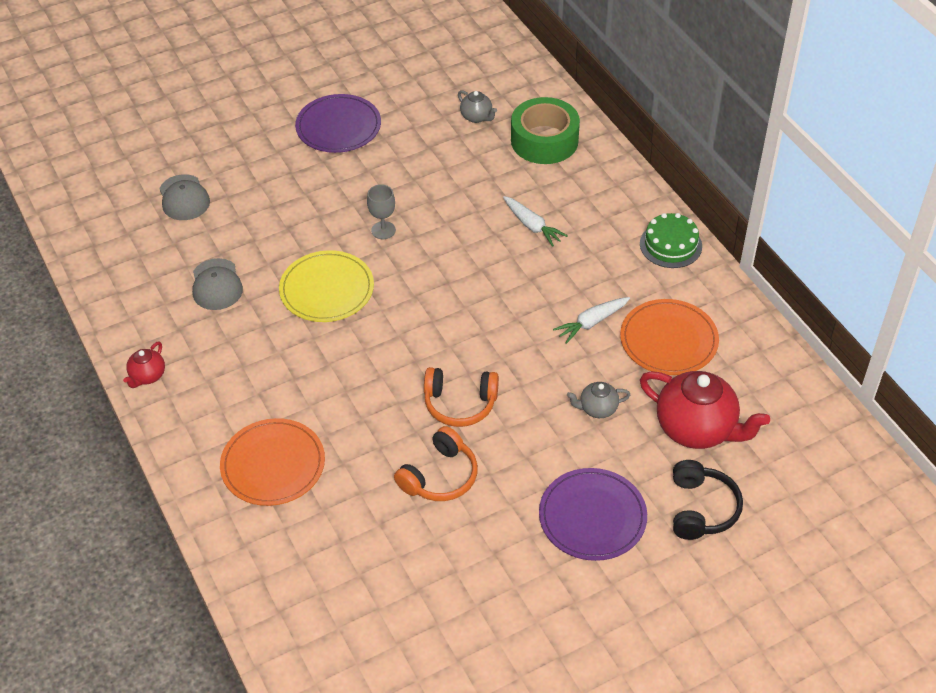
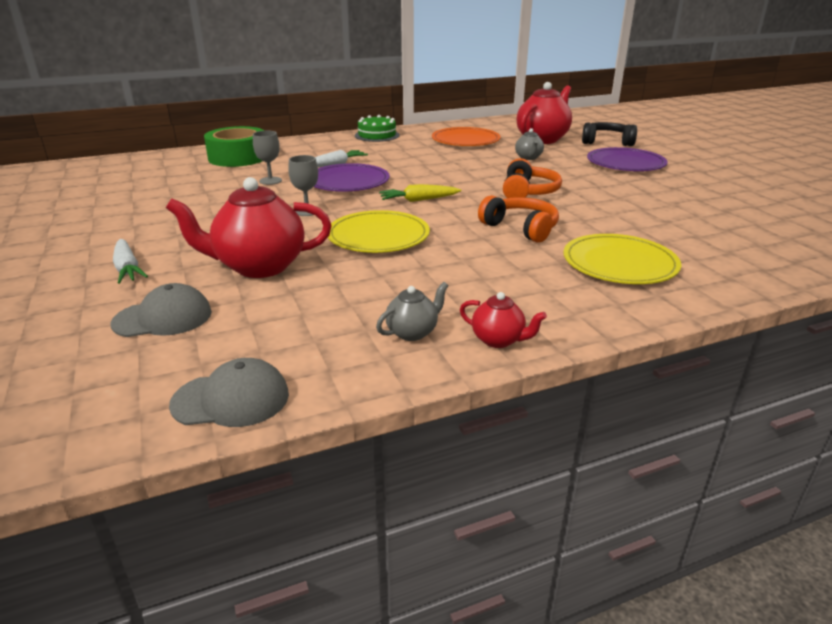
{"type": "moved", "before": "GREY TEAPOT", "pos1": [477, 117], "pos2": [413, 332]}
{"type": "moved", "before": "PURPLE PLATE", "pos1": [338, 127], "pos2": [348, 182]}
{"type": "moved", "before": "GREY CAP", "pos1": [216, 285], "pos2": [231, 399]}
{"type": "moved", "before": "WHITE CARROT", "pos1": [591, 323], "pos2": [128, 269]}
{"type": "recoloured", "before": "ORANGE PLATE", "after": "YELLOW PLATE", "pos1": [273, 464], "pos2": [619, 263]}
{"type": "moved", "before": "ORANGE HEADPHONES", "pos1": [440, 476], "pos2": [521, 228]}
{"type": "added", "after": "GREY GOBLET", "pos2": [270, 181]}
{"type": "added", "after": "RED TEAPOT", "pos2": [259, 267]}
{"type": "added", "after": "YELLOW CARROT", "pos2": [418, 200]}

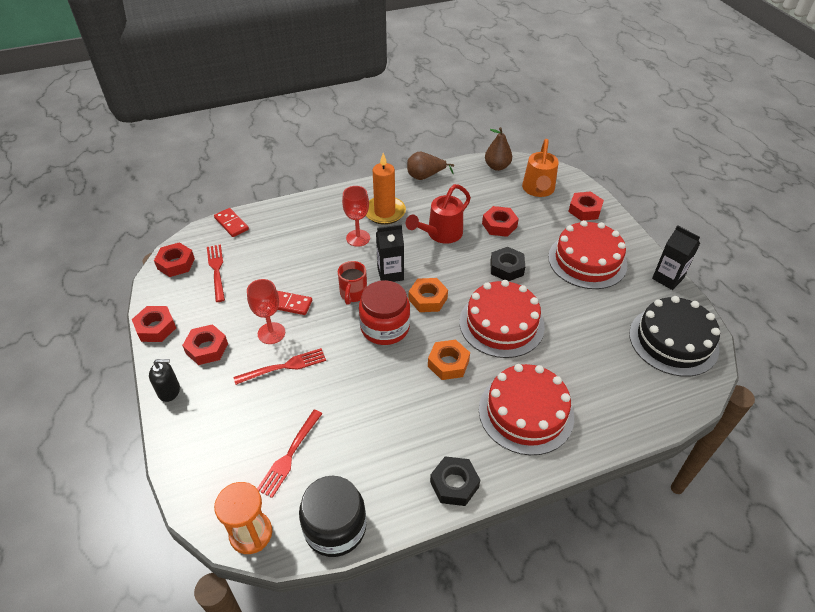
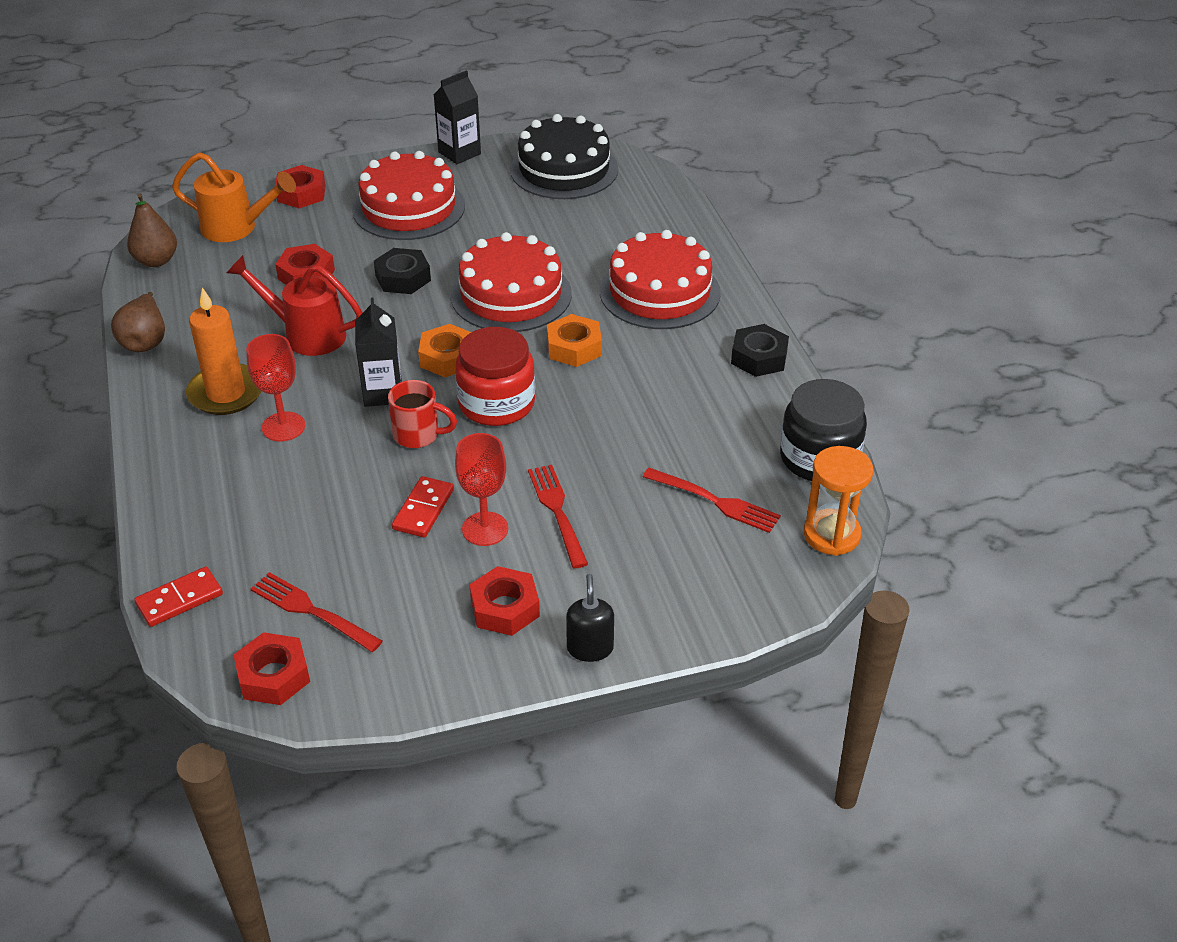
{"type": "turned", "before": "RED WATERING CAN", "pos1": [441, 234], "pos2": [306, 334], "turn": 150}
{"type": "turned", "before": "RED FORK", "pos1": [216, 270], "pos2": [312, 611], "turn": 45}
{"type": "removed", "before": "RED NUT", "pos1": [156, 328]}

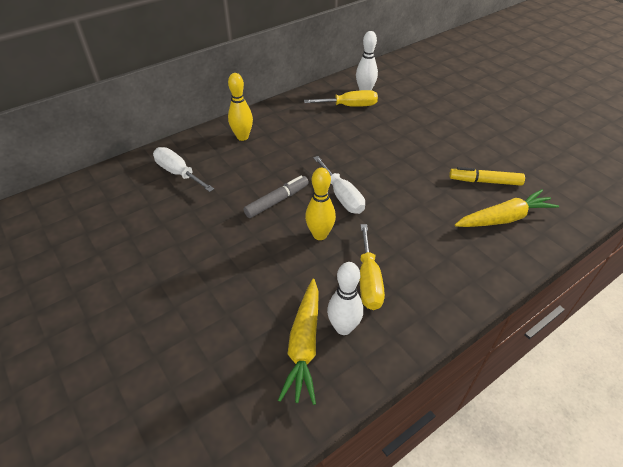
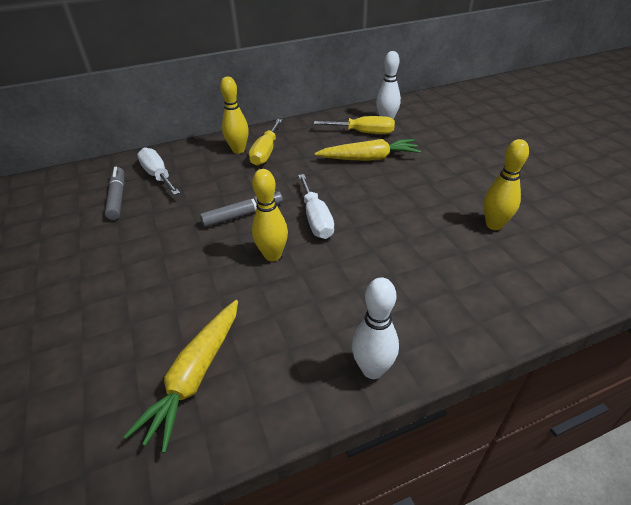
{"type": "replaced", "before": "YELLOW MARKER", "after": "YELLOW BOWLING PIN", "pos1": [485, 181], "pos2": [494, 225]}
{"type": "moved", "before": "YELLOW CARROT", "pos1": [504, 218], "pos2": [369, 158]}
{"type": "moved", "before": "YELLOW SCREWDRIVER", "pos1": [368, 280], "pos2": [266, 152]}
{"type": "moved", "before": "WHITE BOWLING PIN", "pos1": [343, 327], "pos2": [372, 369]}
{"type": "added", "after": "GREY MARKER", "pos2": [118, 198]}

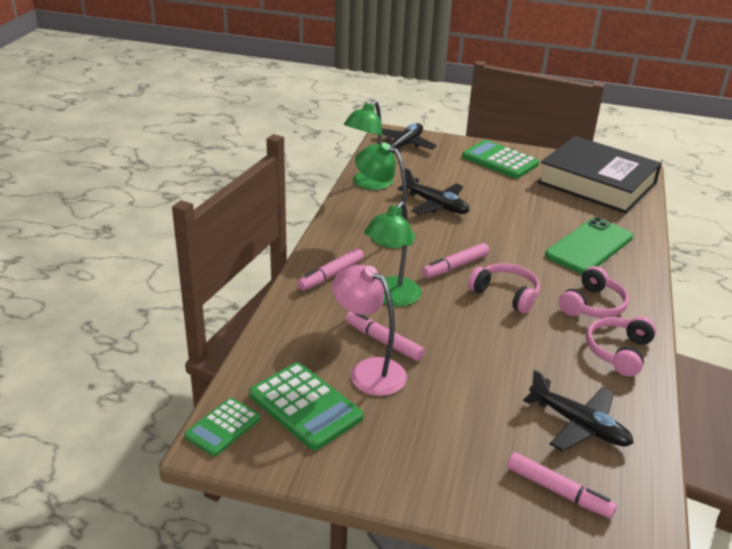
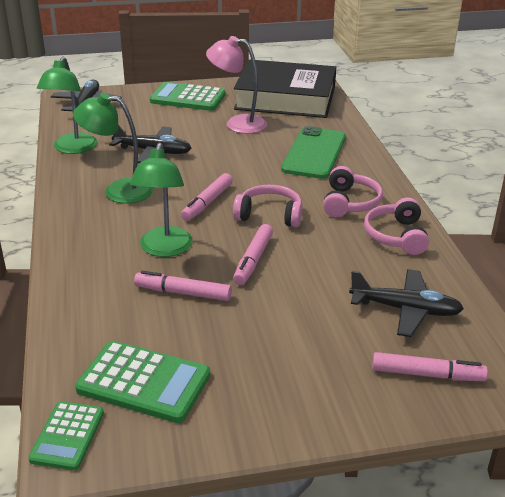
{"type": "moved", "before": "PINK MARKER", "pos1": [331, 275], "pos2": [253, 260]}
{"type": "moved", "before": "PINK LAMP", "pos1": [368, 371], "pos2": [237, 123]}

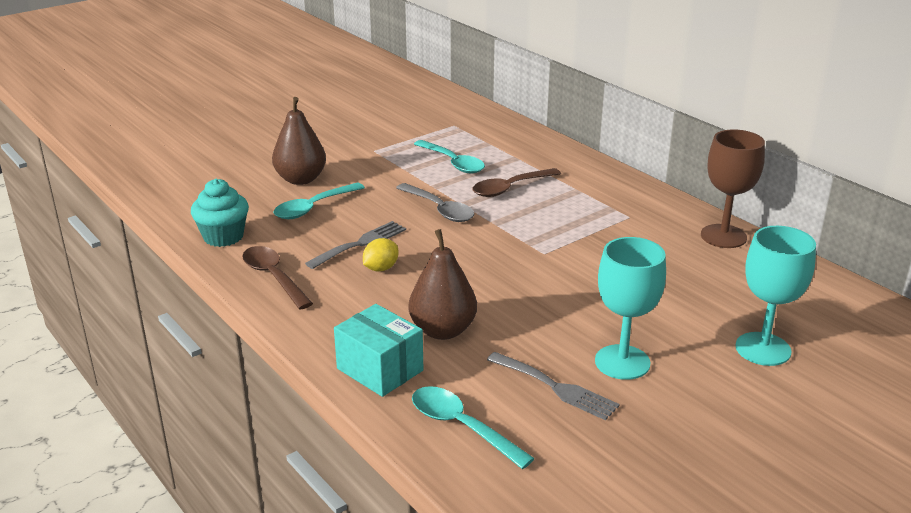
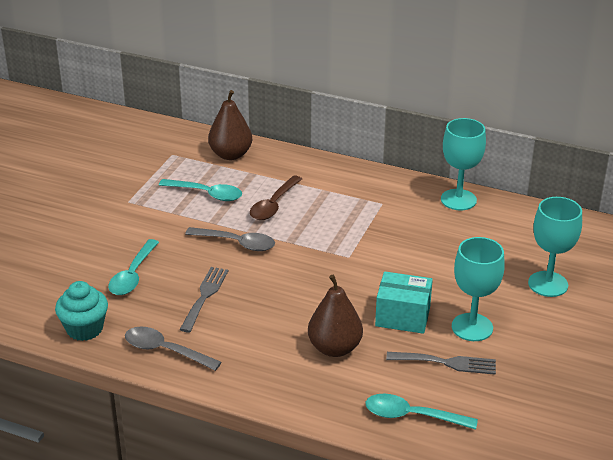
{"type": "moved", "before": "BROWN PEAR", "pos1": [300, 179], "pos2": [230, 155]}
{"type": "recoloured", "before": "BROWN GOBLET", "after": "TURQUOISE GOBLET", "pos1": [723, 236], "pos2": [458, 200]}
{"type": "removed", "before": "YELLOW LEMON", "pos1": [381, 268]}
{"type": "recoloured", "before": "BROWN SPOON", "after": "GREY SPOON", "pos1": [273, 277], "pos2": [165, 351]}
{"type": "moved", "before": "TURQUOISE BOX", "pos1": [380, 369], "pos2": [402, 316]}

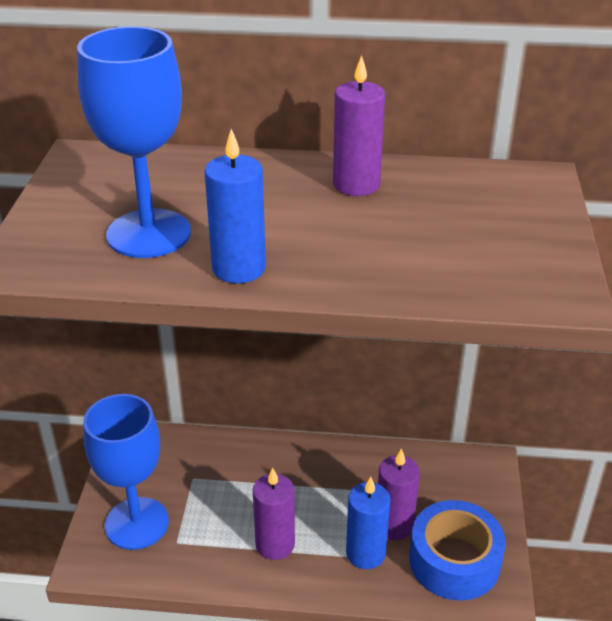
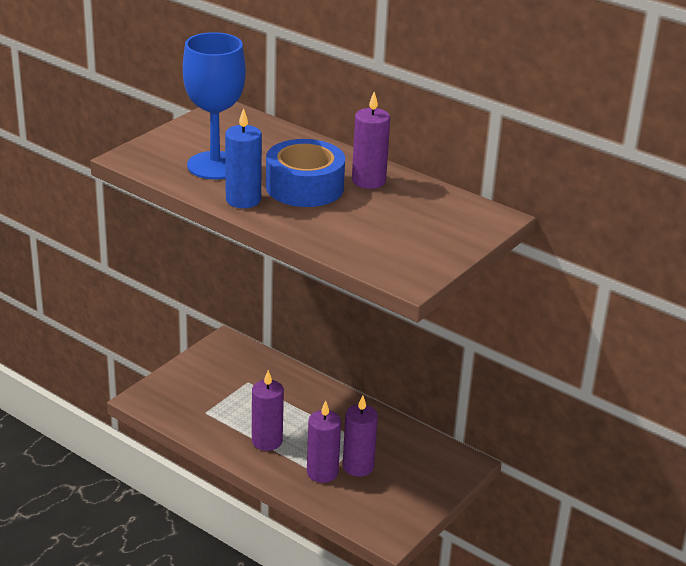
{"type": "removed", "before": "BLUE GOBLET", "pos1": [137, 523]}
{"type": "recoloured", "before": "BLUE CANDLE", "after": "PURPLE CANDLE", "pos1": [365, 553], "pos2": [322, 472]}
{"type": "moved", "before": "BLUE TAPE", "pos1": [454, 561], "pos2": [304, 187]}

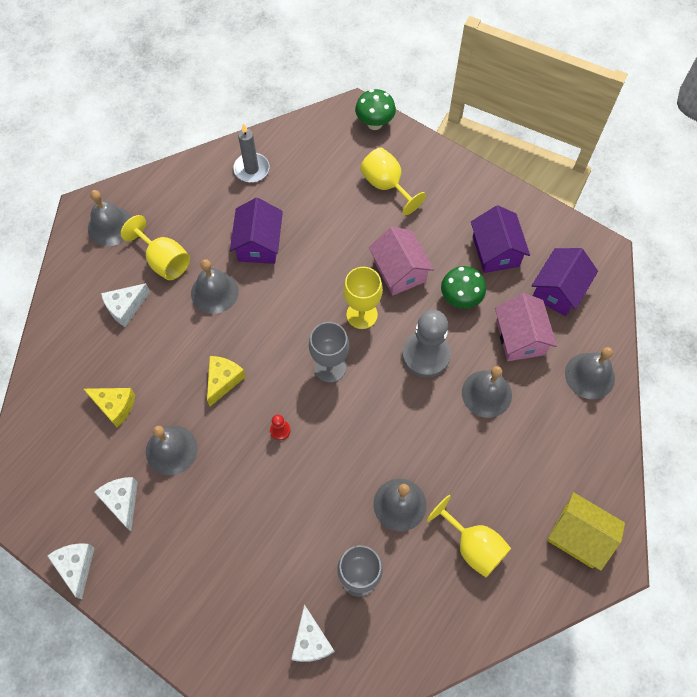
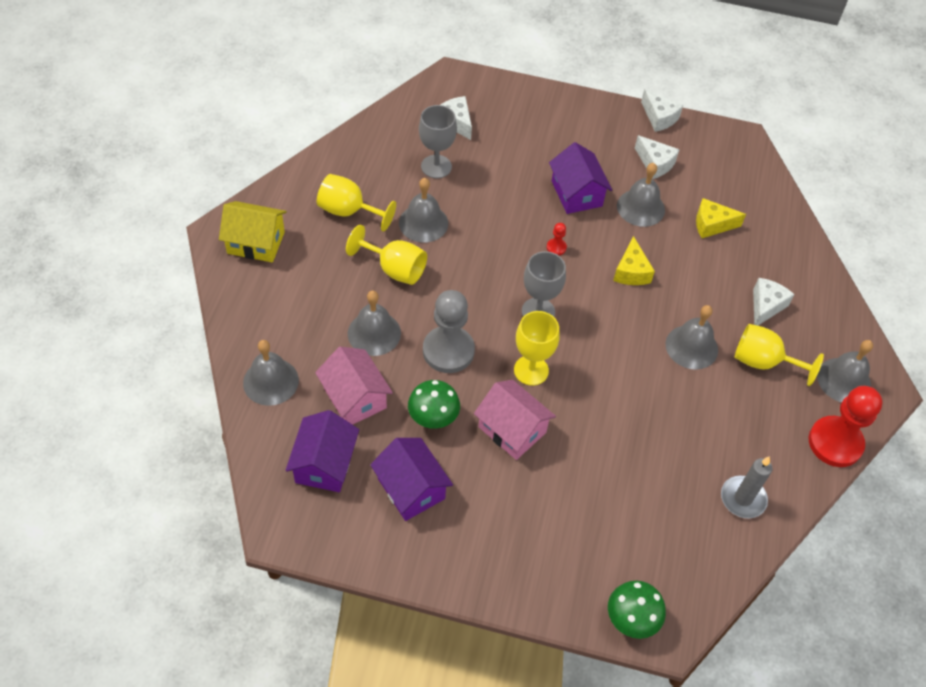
{"type": "moved", "before": "YELLOW GOBLET", "pos1": [386, 185], "pos2": [394, 269]}
{"type": "moved", "before": "PURPLE HOUSE", "pos1": [259, 244], "pos2": [576, 193]}
{"type": "added", "after": "RED PAWN", "pos2": [835, 443]}

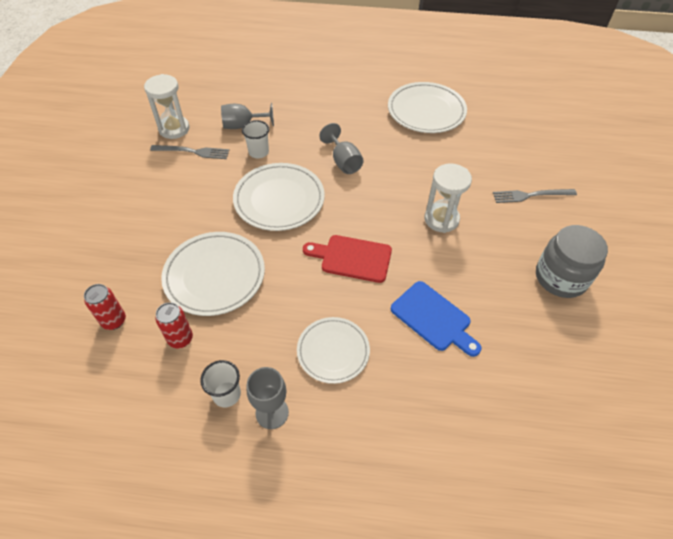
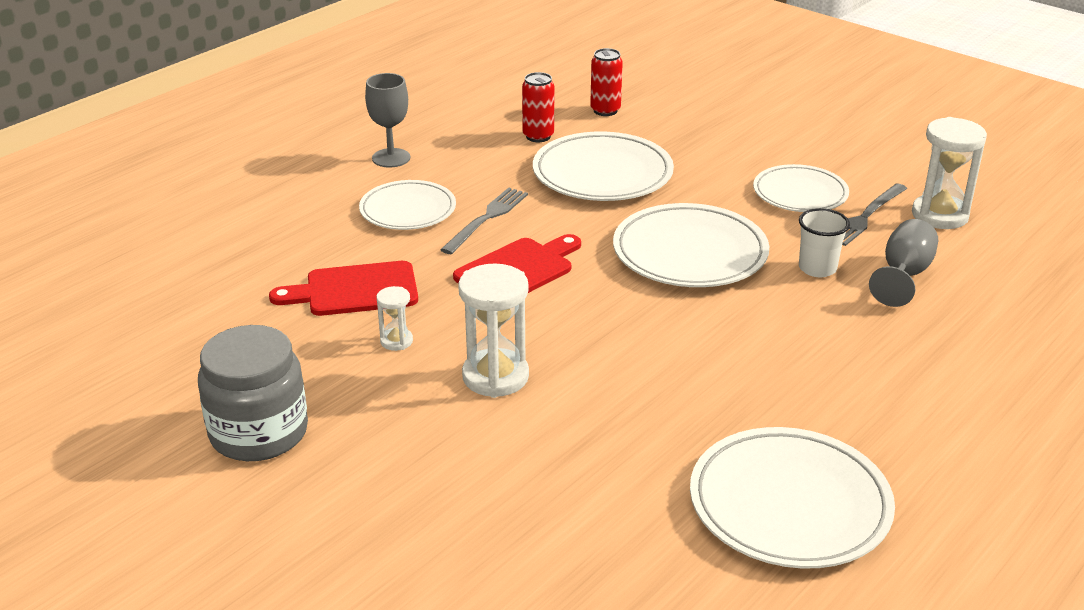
{"type": "removed", "before": "GREY GOBLET", "pos1": [343, 162]}
{"type": "moved", "before": "GREY FORK", "pos1": [531, 195], "pos2": [486, 219]}
{"type": "recoloured", "before": "BLUE CUTTING BOARD", "after": "RED CUTTING BOARD", "pos1": [433, 318], "pos2": [355, 290]}
{"type": "removed", "before": "WHITE CUP", "pos1": [226, 394]}
{"type": "added", "after": "WHITE PLATE", "pos2": [800, 193]}
{"type": "added", "after": "WHITE HOURGLASS", "pos2": [396, 341]}

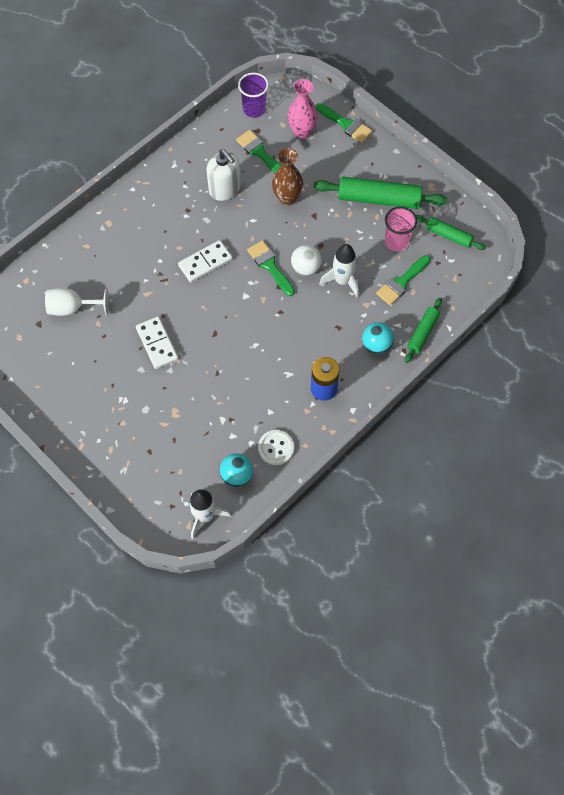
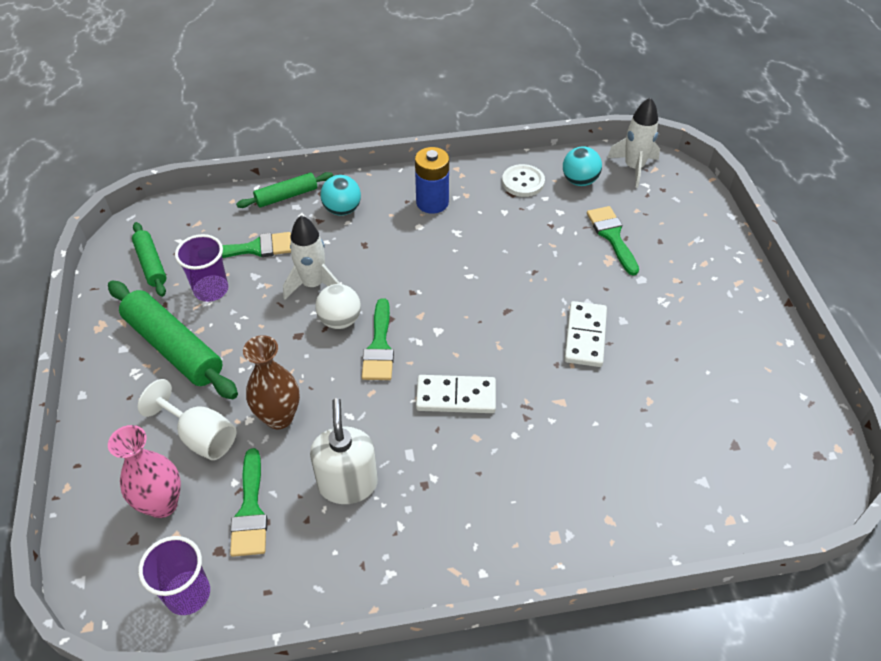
{"type": "moved", "before": "GREEN BRUSH", "pos1": [346, 124], "pos2": [612, 236]}
{"type": "recoloured", "before": "PINK CUP", "after": "PURPLE CUP", "pos1": [396, 241], "pos2": [211, 290]}
{"type": "moved", "before": "WHITE GOBLET", "pos1": [72, 308], "pos2": [200, 436]}

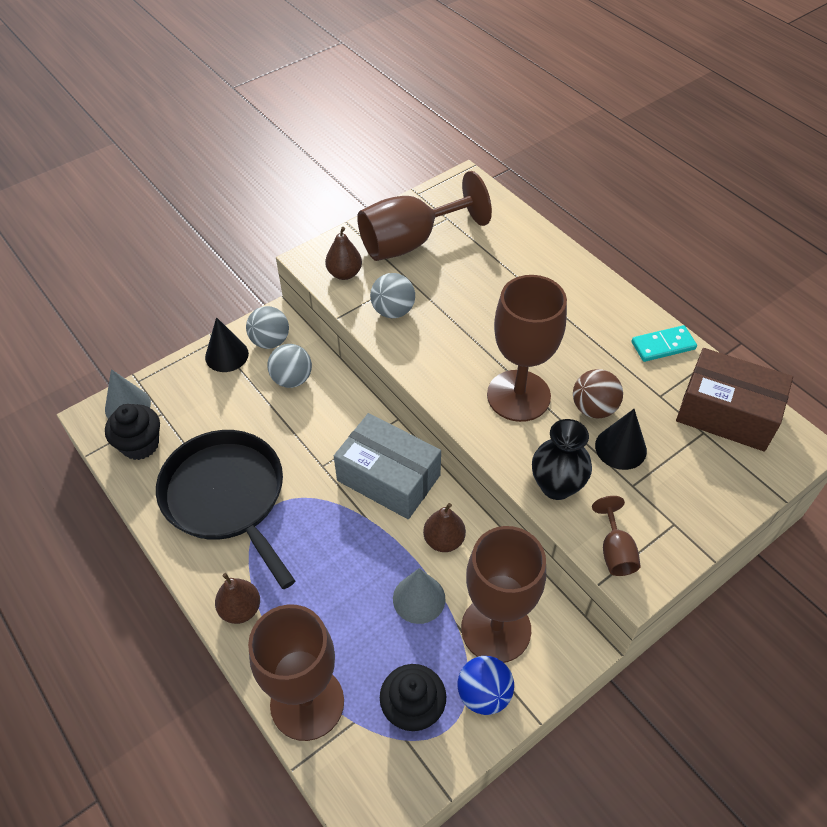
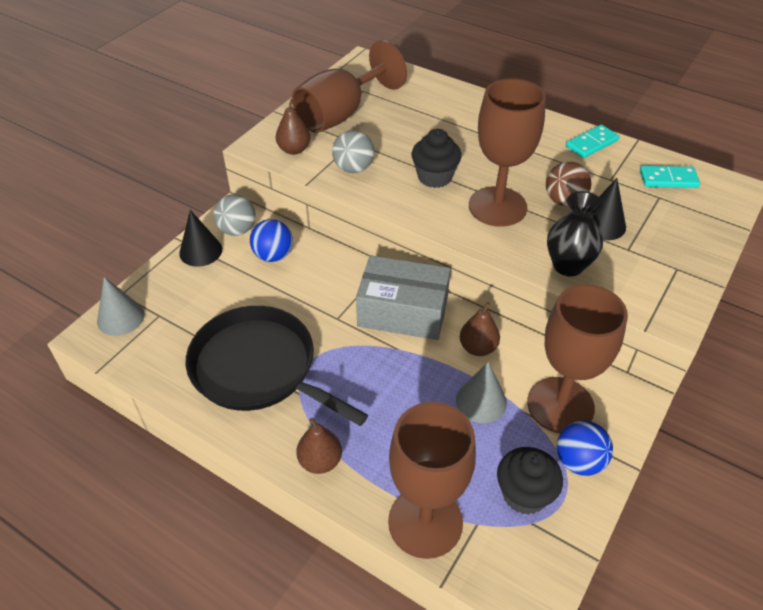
{"type": "recoloured", "before": "GREY BALL", "after": "BLUE BALL", "pos1": [292, 379], "pos2": [273, 255]}
{"type": "replaced", "before": "BROWN BOX", "after": "TURQUOISE DOMINO", "pos1": [726, 413], "pos2": [668, 179]}
{"type": "moved", "before": "BLACK CUPCAKE", "pos1": [140, 445], "pos2": [434, 177]}
{"type": "removed", "before": "BROWN GOBLET", "pos1": [615, 551]}

